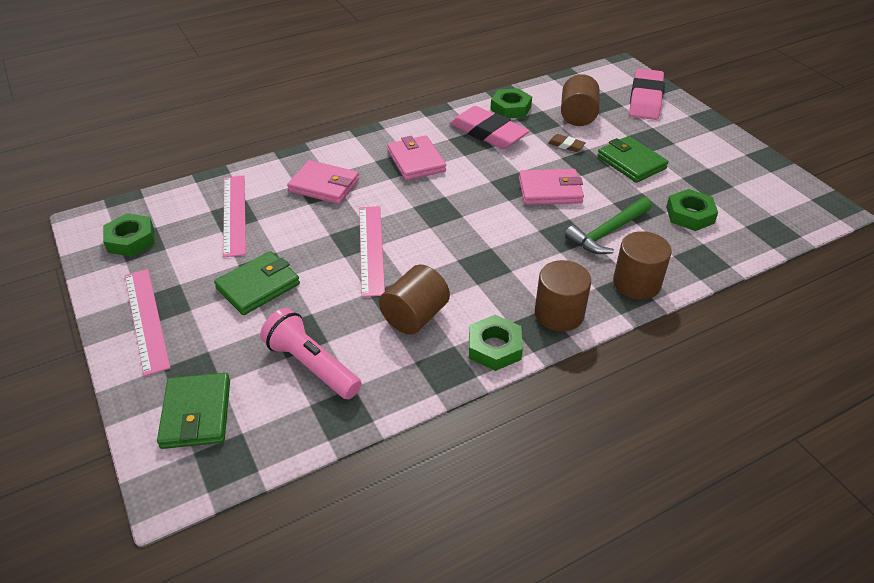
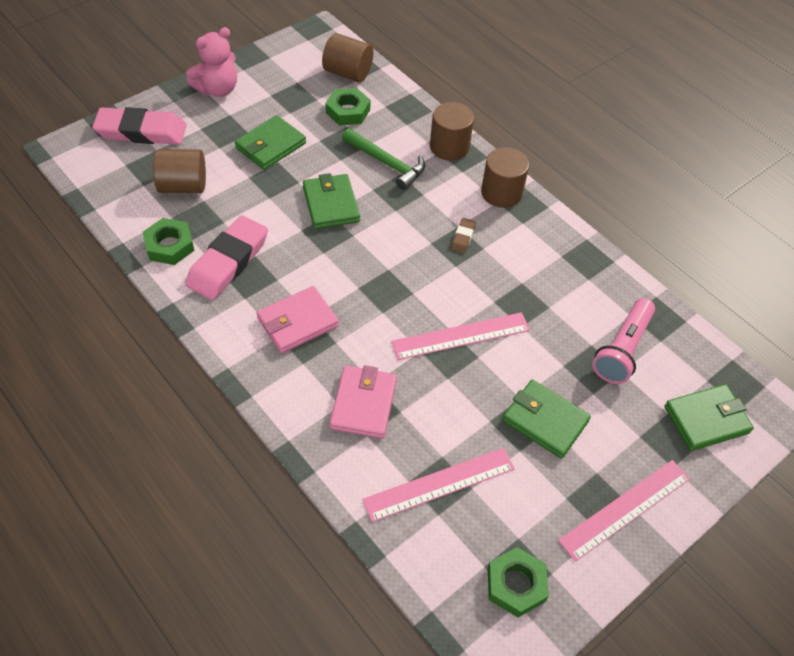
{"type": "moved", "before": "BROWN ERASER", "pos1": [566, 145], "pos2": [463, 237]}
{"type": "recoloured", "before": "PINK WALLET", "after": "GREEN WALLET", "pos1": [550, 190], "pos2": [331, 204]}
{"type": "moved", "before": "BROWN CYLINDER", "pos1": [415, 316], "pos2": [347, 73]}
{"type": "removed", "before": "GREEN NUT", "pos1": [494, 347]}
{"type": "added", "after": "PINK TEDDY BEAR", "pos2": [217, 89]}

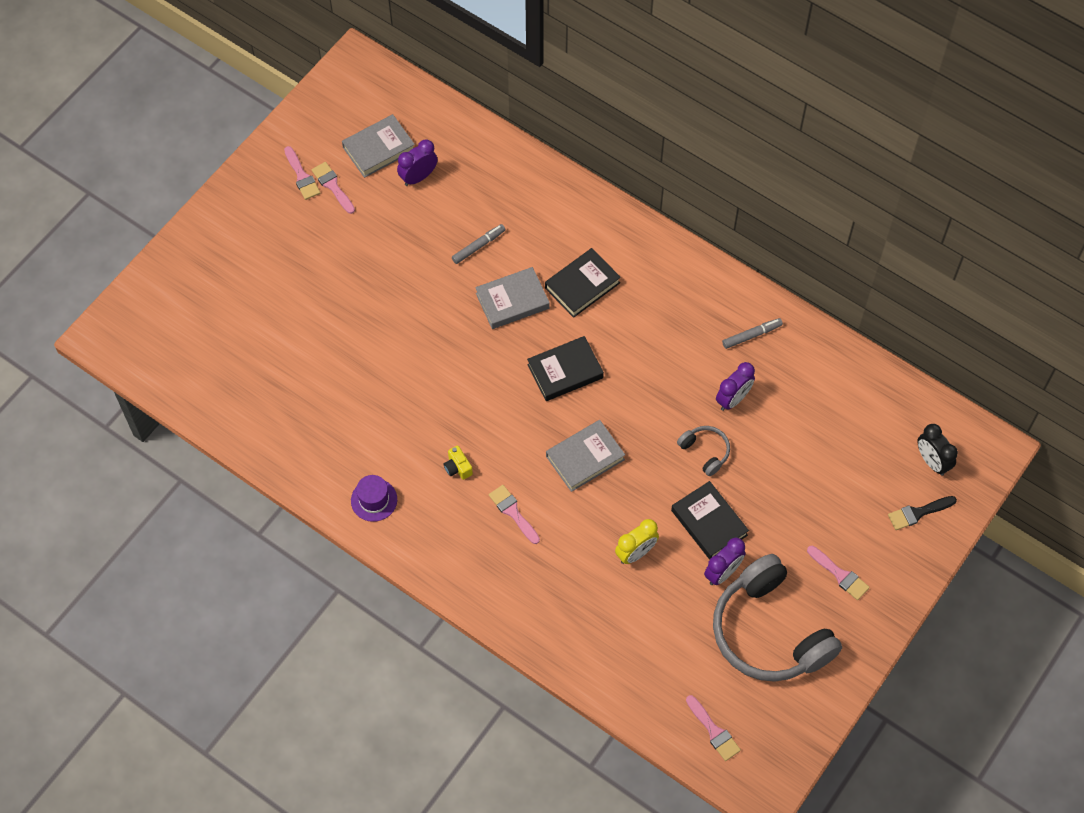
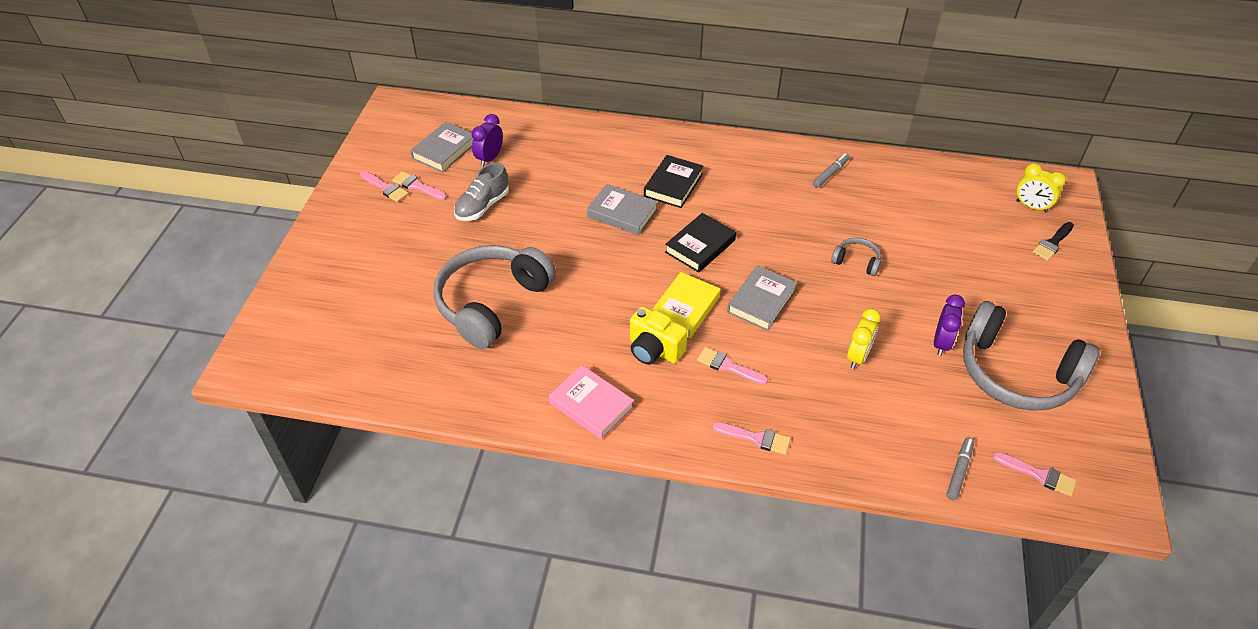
{"type": "moved", "before": "GREY MARKER", "pos1": [478, 246], "pos2": [959, 471]}
{"type": "turned", "before": "GREY BOOK", "pos1": [512, 301], "pos2": [622, 213], "turn": 75}
{"type": "removed", "before": "PURPLE CLOCK", "pos1": [733, 399]}
{"type": "recoloured", "before": "BLACK CLOCK", "after": "YELLOW CLOCK", "pos1": [932, 462], "pos2": [1031, 206]}
{"type": "resized", "before": "YELLOW CAMERA", "pos1": [457, 468], "pos2": [654, 350], "scale": 1.84}
{"type": "replaced", "before": "PURPLE HAT", "after": "PINK BOOK", "pos1": [374, 500], "pos2": [591, 405]}
{"type": "removed", "before": "BLACK BOOK", "pos1": [709, 522]}
{"type": "moved", "before": "PINK BRUSH", "pos1": [840, 575], "pos2": [756, 438]}
{"type": "added", "after": "GREY SHOE", "pos2": [482, 206]}
{"type": "added", "after": "GREY HEADPHONES", "pos2": [492, 303]}
{"type": "added", "after": "YELLOW BOOK", "pos2": [685, 308]}

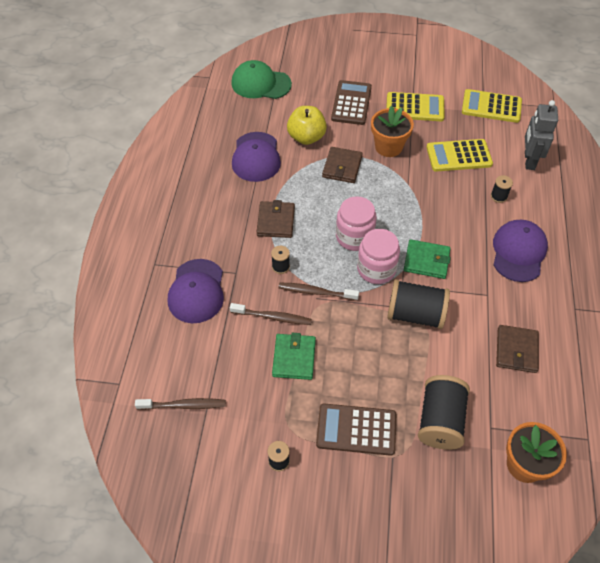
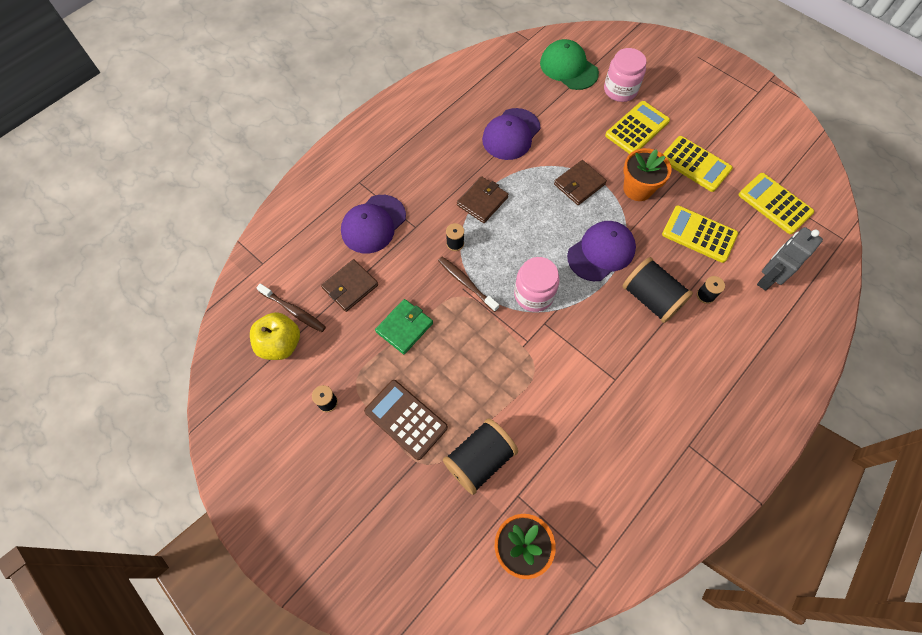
{"type": "recoloured", "before": "BROWN CALCULATOR", "after": "YELLOW CALCULATOR", "pos1": [351, 103], "pos2": [637, 128]}
{"type": "moved", "before": "YELLOW APPLE", "pos1": [306, 137], "pos2": [280, 344]}
{"type": "moved", "before": "PINK JAR", "pos1": [354, 237], "pos2": [620, 90]}
{"type": "moved", "before": "PURPLE CAP", "pos1": [518, 252], "pos2": [601, 252]}
{"type": "removed", "before": "GREEN WALLET", "pos1": [426, 261]}
{"type": "moved", "before": "BLACK SPOOL", "pos1": [415, 314], "pos2": [651, 298]}
{"type": "removed", "before": "BROWN TOOTHBRUSH", "pos1": [273, 317]}
{"type": "moved", "before": "BROWN WALLET", "pos1": [516, 350], "pos2": [350, 286]}

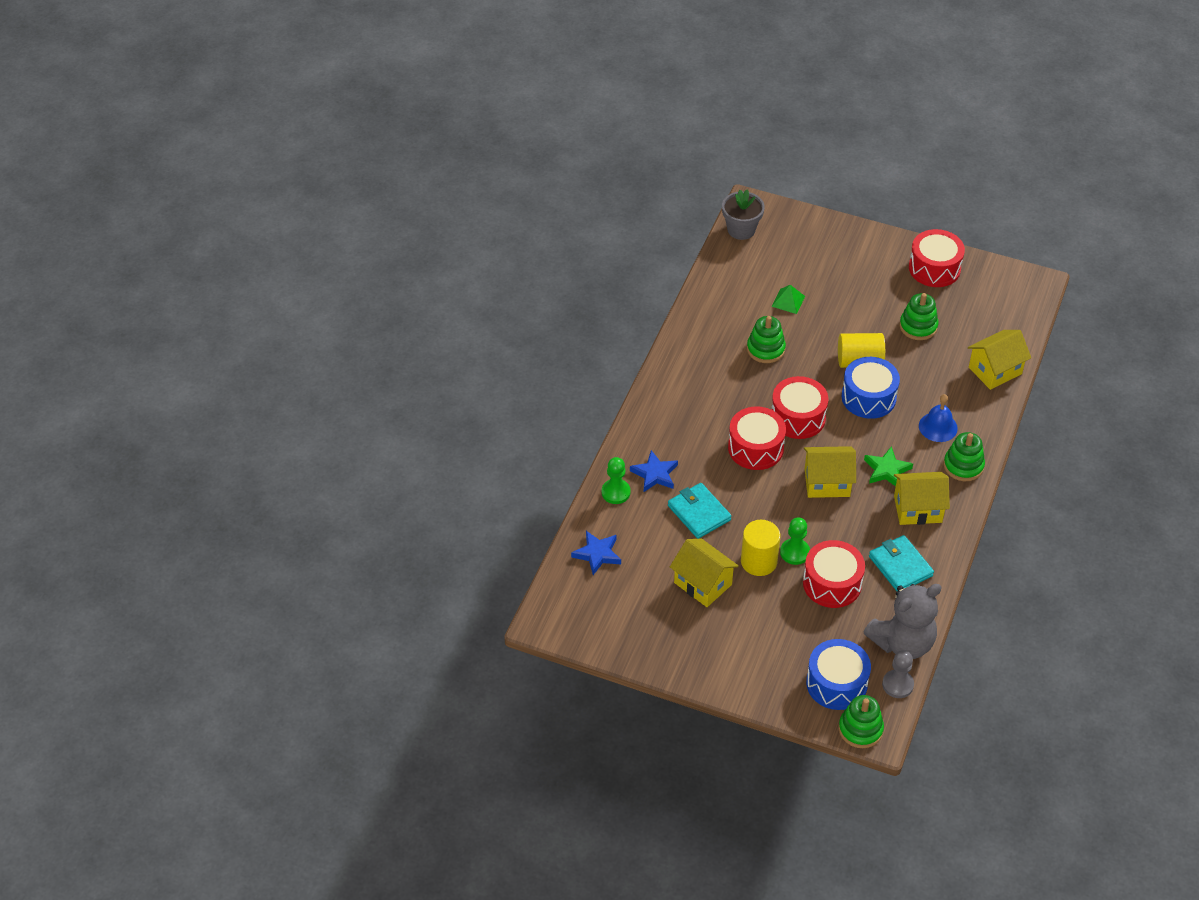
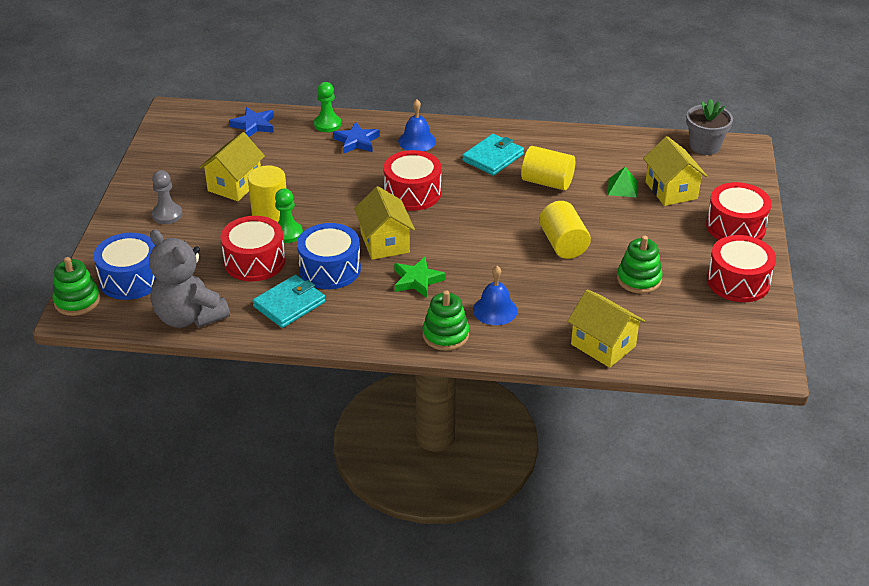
{"type": "replaced", "before": "GREEN STACKING TOY", "after": "YELLOW CYLINDER", "pos1": [765, 349], "pos2": [547, 182]}
{"type": "moved", "before": "BLUE DRUM", "pos1": [868, 397], "pos2": [330, 269]}
{"type": "moved", "before": "RED DRUM", "pos1": [798, 417], "pos2": [735, 226]}
{"type": "moved", "before": "YELLOW HOUSE", "pos1": [917, 509], "pos2": [671, 190]}
{"type": "moved", "before": "TURQUOISE WALLET", "pos1": [699, 513], "pos2": [493, 157]}
{"type": "moved", "before": "GREY PAWN", "pos1": [897, 685], "pos2": [167, 215]}
{"type": "added", "after": "BLUE BELL", "pos2": [417, 141]}

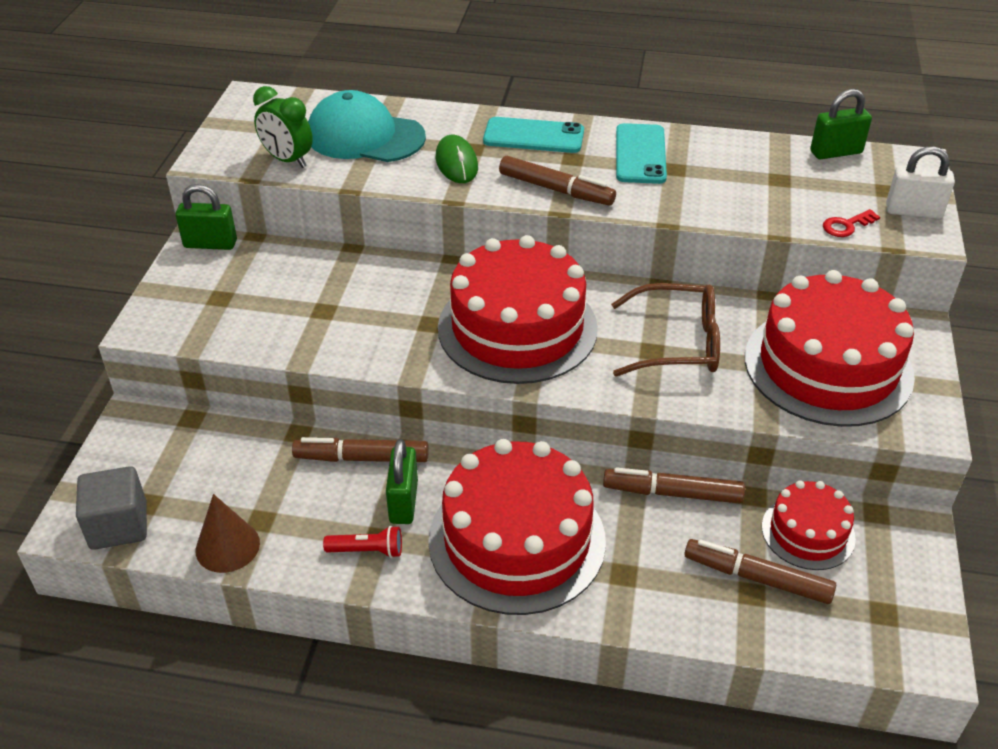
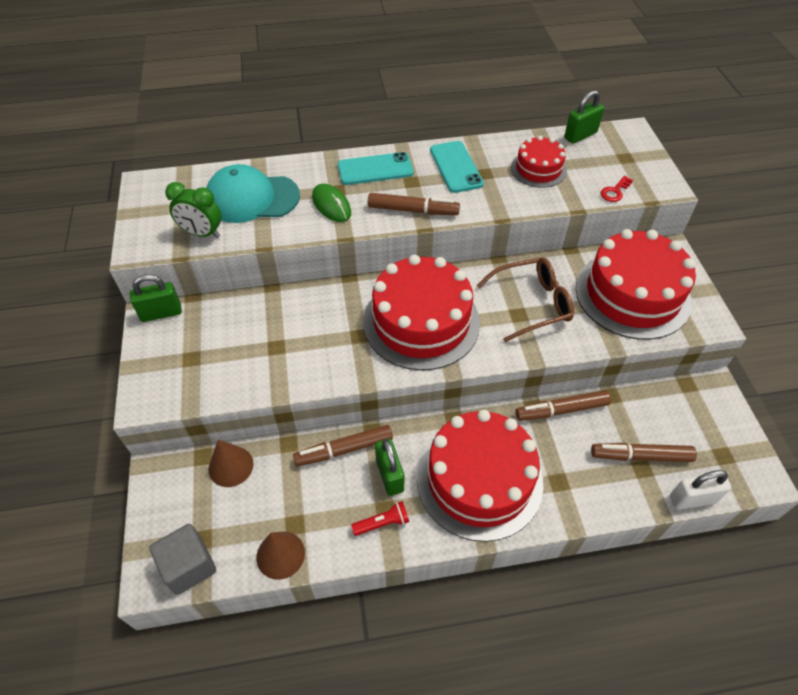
{"type": "moved", "before": "WHITE PADLOCK", "pos1": [913, 211], "pos2": [692, 499]}
{"type": "moved", "before": "RED CAKE", "pos1": [808, 532], "pos2": [538, 169]}
{"type": "added", "after": "BROWN CONE", "pos2": [231, 466]}

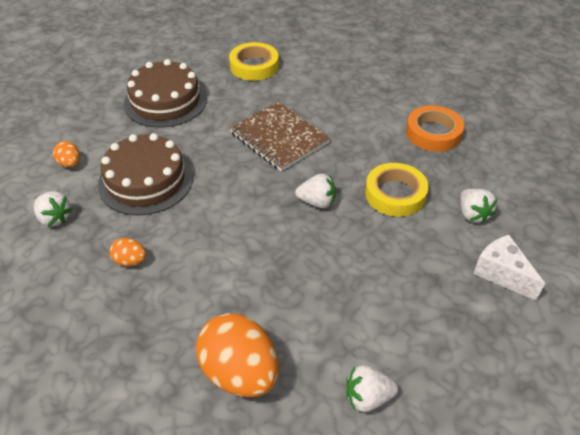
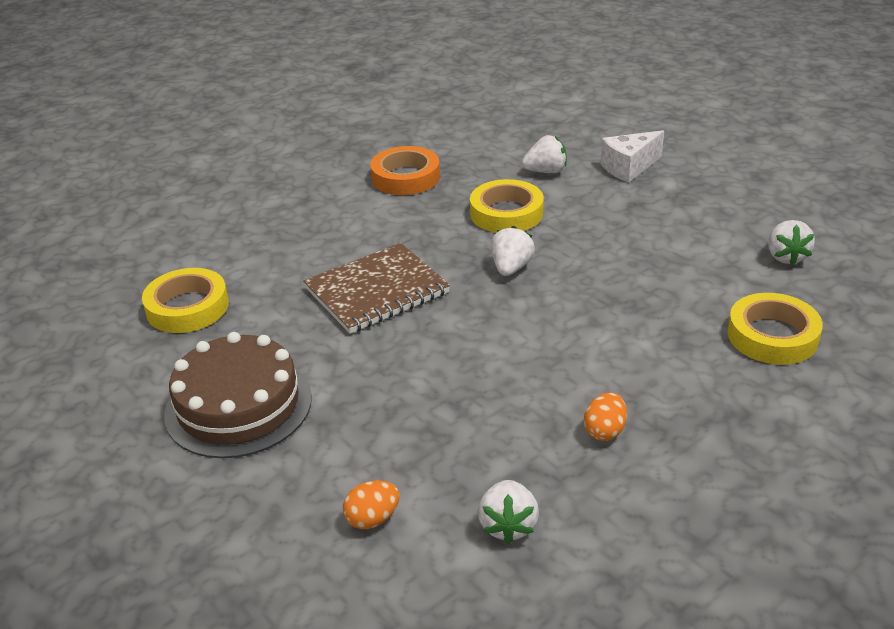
{"type": "removed", "before": "BROWN CAKE", "pos1": [145, 181]}
{"type": "turned", "before": "WHITE STRAWBERRY", "pos1": [54, 218], "pos2": [508, 525], "turn": 135}
{"type": "replaced", "before": "ORANGE EGG", "after": "YELLOW TAPE", "pos1": [240, 373], "pos2": [772, 336]}

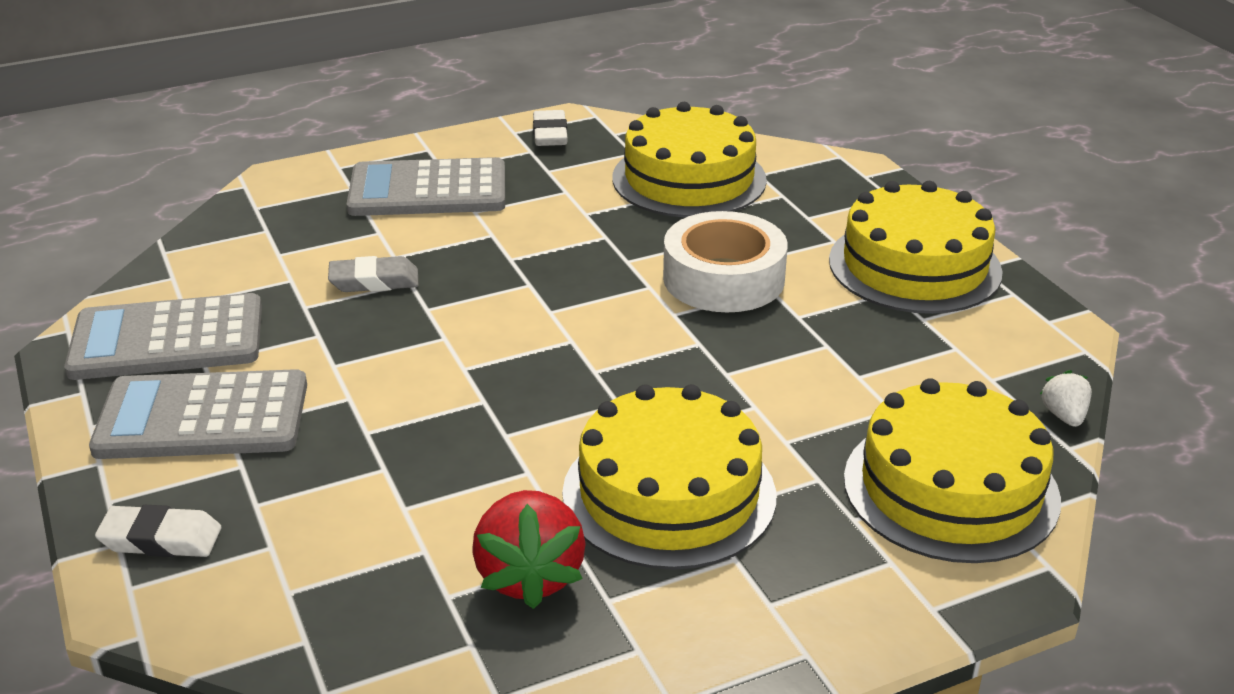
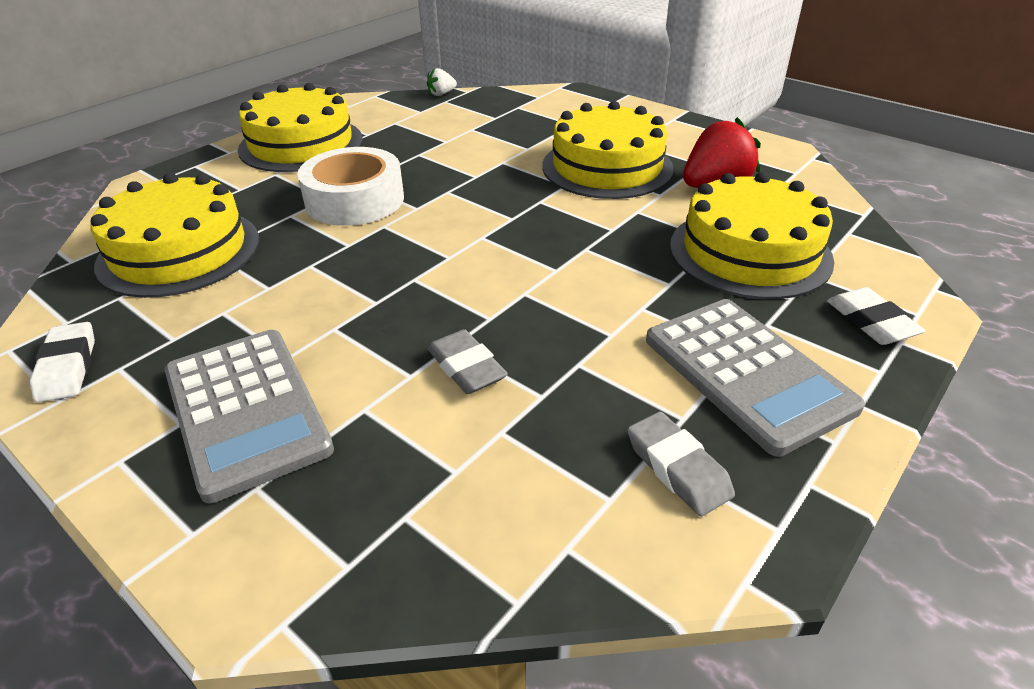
{"type": "turned", "before": "WHITE ERASER", "pos1": [550, 134], "pos2": [68, 367], "turn": -75}
{"type": "replaced", "before": "GREY CALCULATOR", "after": "GREY ERASER", "pos1": [167, 339], "pos2": [678, 468]}
{"type": "moved", "before": "YELLOW CAKE", "pos1": [950, 488], "pos2": [749, 252]}

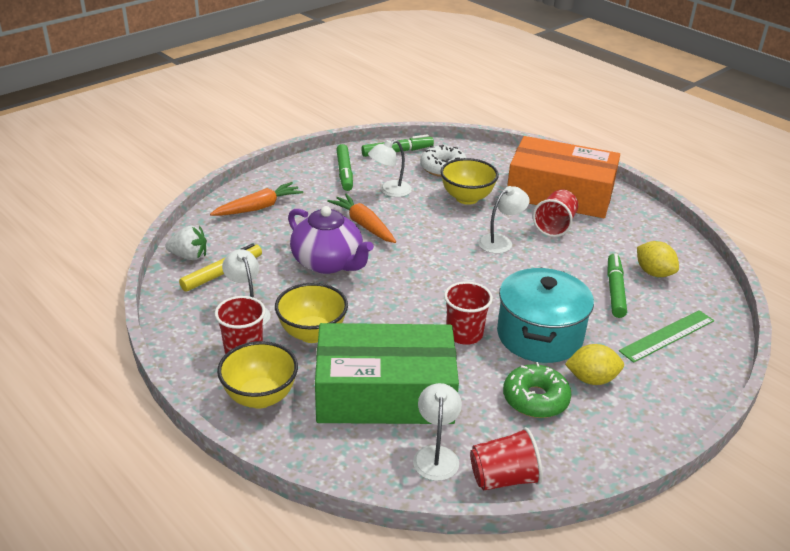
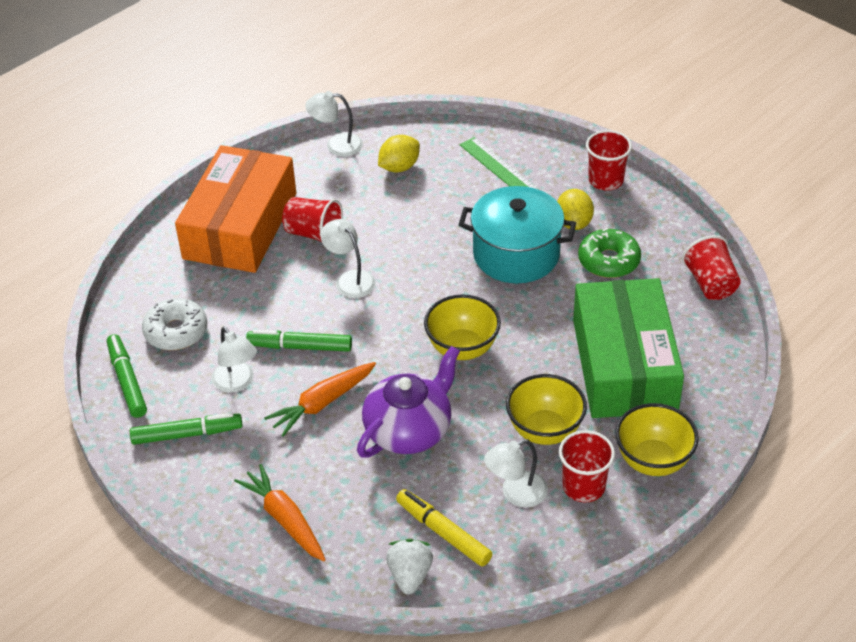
{"type": "moved", "before": "YELLOW BOWL", "pos1": [467, 198], "pos2": [462, 348]}
{"type": "moved", "before": "GREEN MARKER", "pos1": [615, 290], "pos2": [300, 347]}
{"type": "moved", "before": "RED CUP", "pos1": [464, 334], "pos2": [605, 180]}
{"type": "moved", "before": "WHITE LAMP", "pos1": [436, 455], "pos2": [336, 145]}

